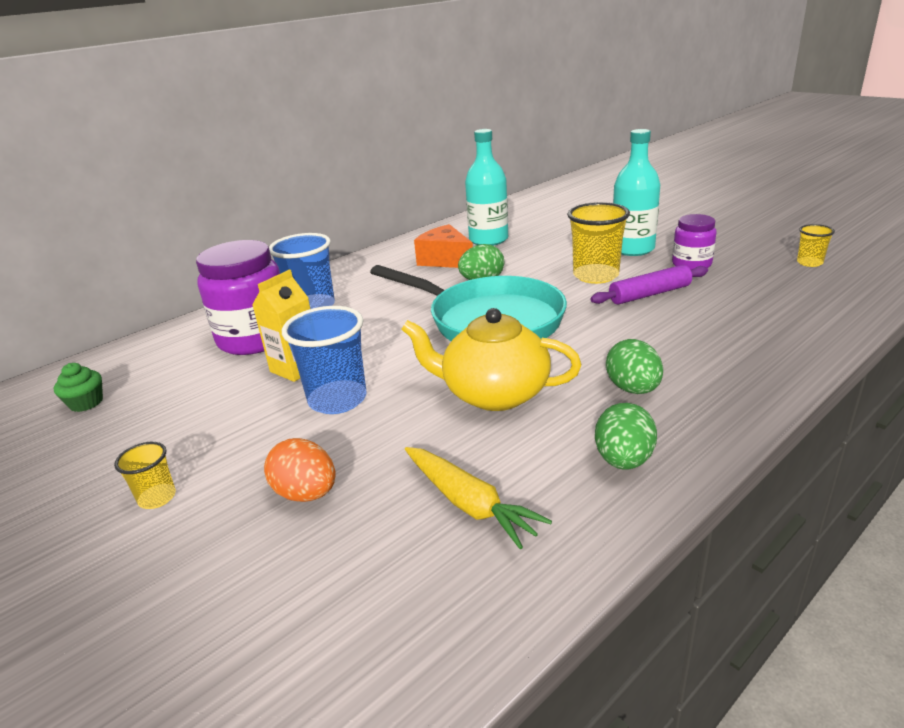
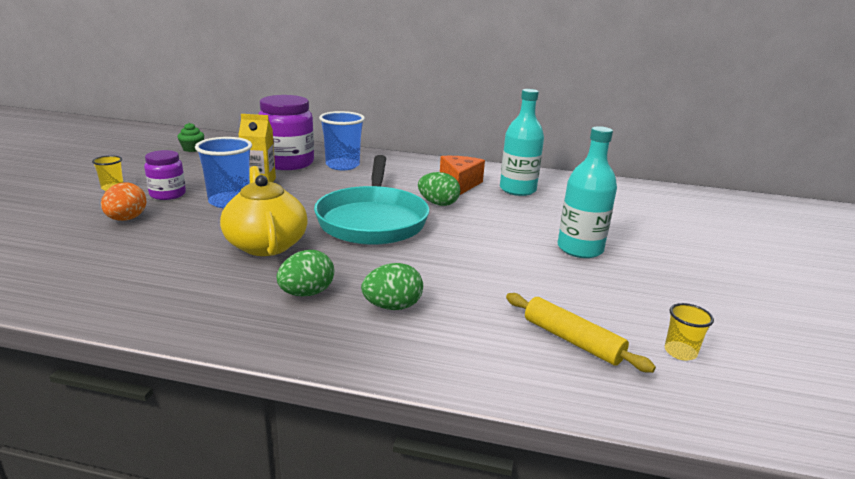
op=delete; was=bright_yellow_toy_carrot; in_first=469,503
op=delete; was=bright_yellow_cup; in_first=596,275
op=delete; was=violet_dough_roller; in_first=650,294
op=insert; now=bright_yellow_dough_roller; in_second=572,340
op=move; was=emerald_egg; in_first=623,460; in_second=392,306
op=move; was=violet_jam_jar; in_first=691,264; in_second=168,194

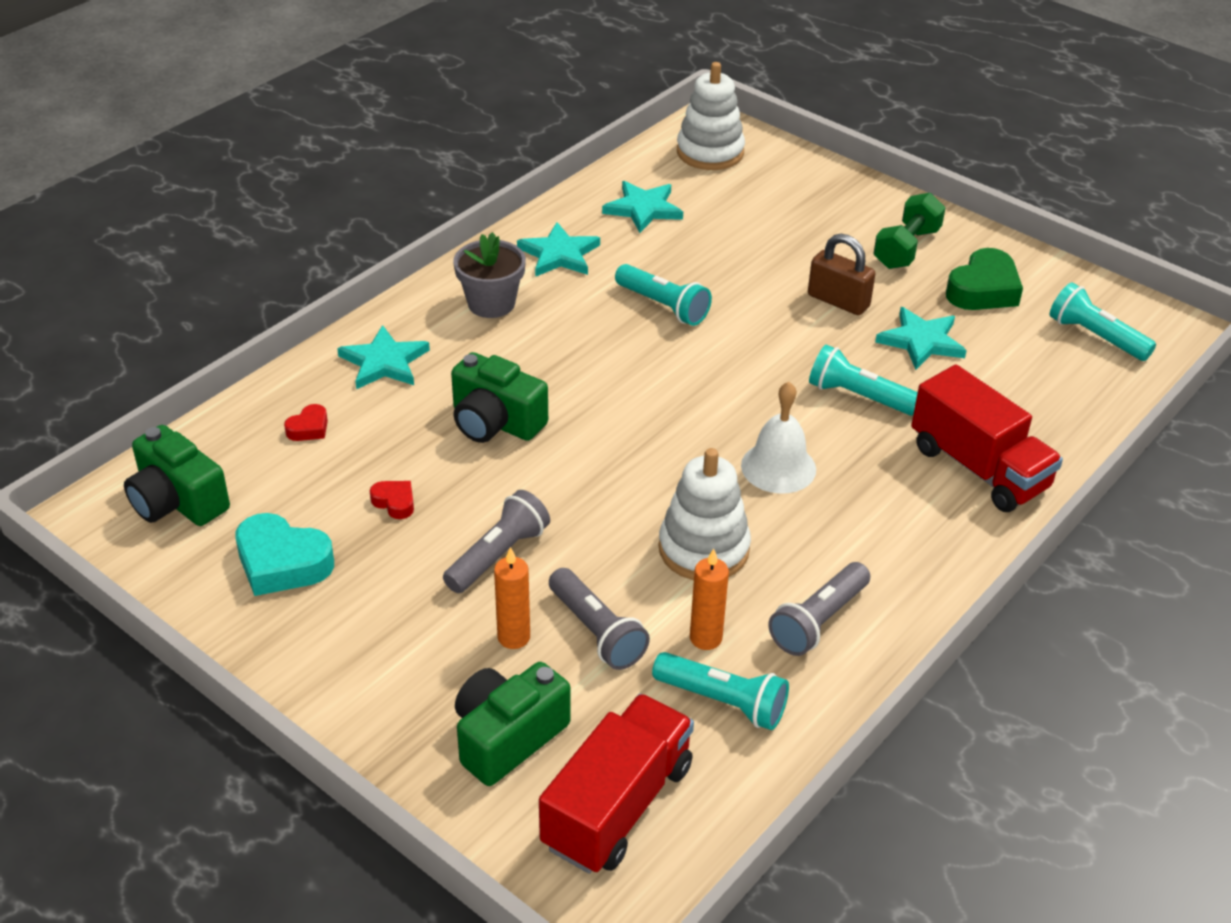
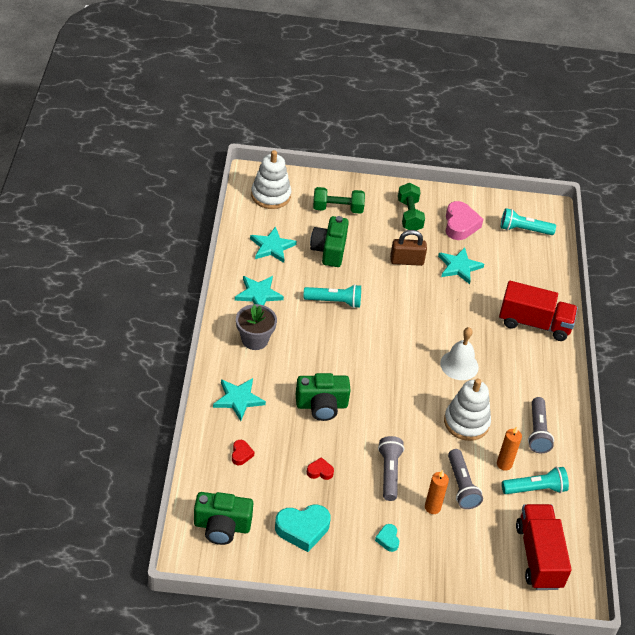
op=delete; was=aqua_flashlight; in_first=859,396
op=insert; now=emerald_hand_weight; in_second=337,209
op=insert; now=aqua_heart; in_second=388,539
op=move; was=emerald_compact_camera; in_first=507,737; in_second=329,250
op=recolor; was=emerald_heart; now=rose-pink_heart; in_first=983,290; in_second=460,225
op=rotate; was=grey_flashlight; in_first=596,631; in_second=461,486; clockwise=60

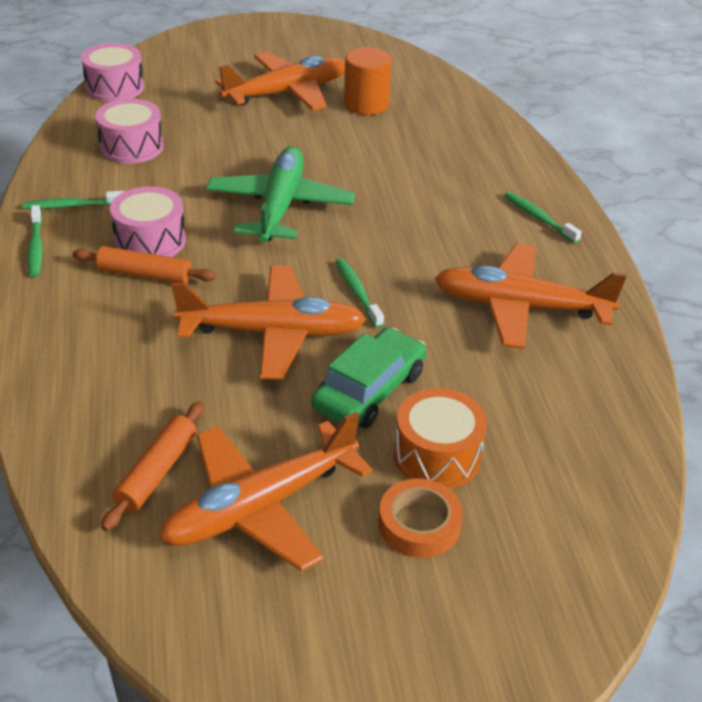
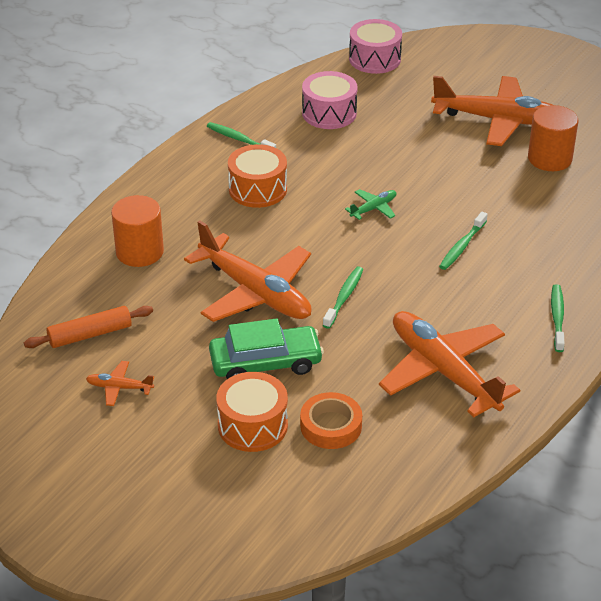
op=delete; was=bright_orange_dough_roller; in_first=145,274
op=insert; now=bright_orange_cylinder_shape; in_second=139,252
op=move; was=emerald_toothbrush; in_first=36,247; in_second=462,246
op=move; was=bright_orange_tape; in_first=419,524; in_second=331,426
op=recolor; was=rose-pink_snare_drum; now=bright_orange_snare_drum; in_first=150,241; in_second=258,189
op=resize; was=bright_orange_toy_plane; in_first=261,506; in_second=119,388; ratio=0.42
op=resize; was=emerald_toy_plane; in_first=280,206; in_second=373,208; ratio=0.42

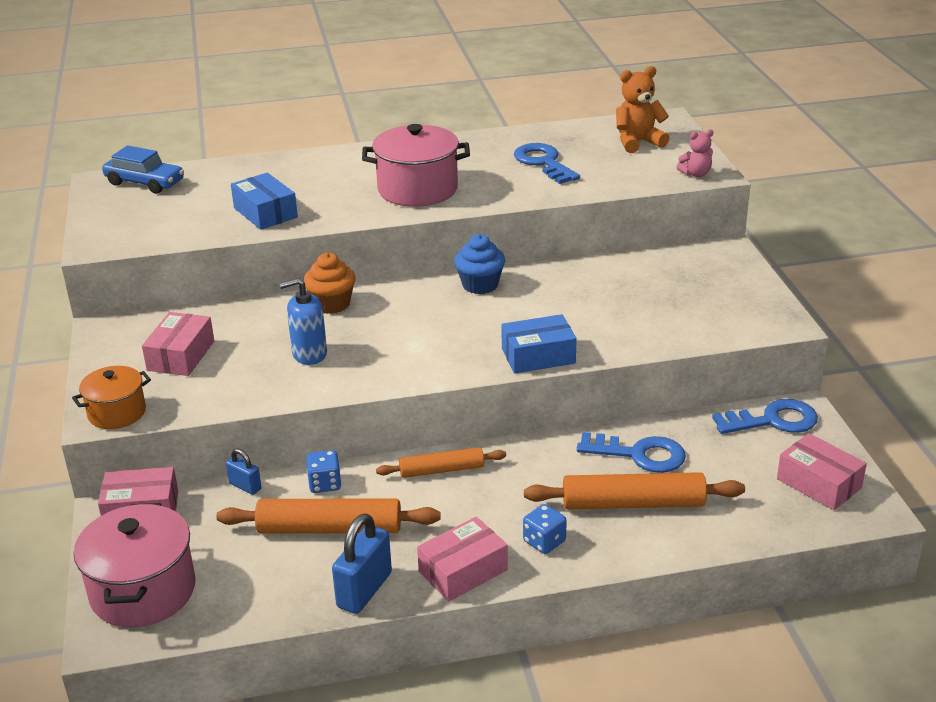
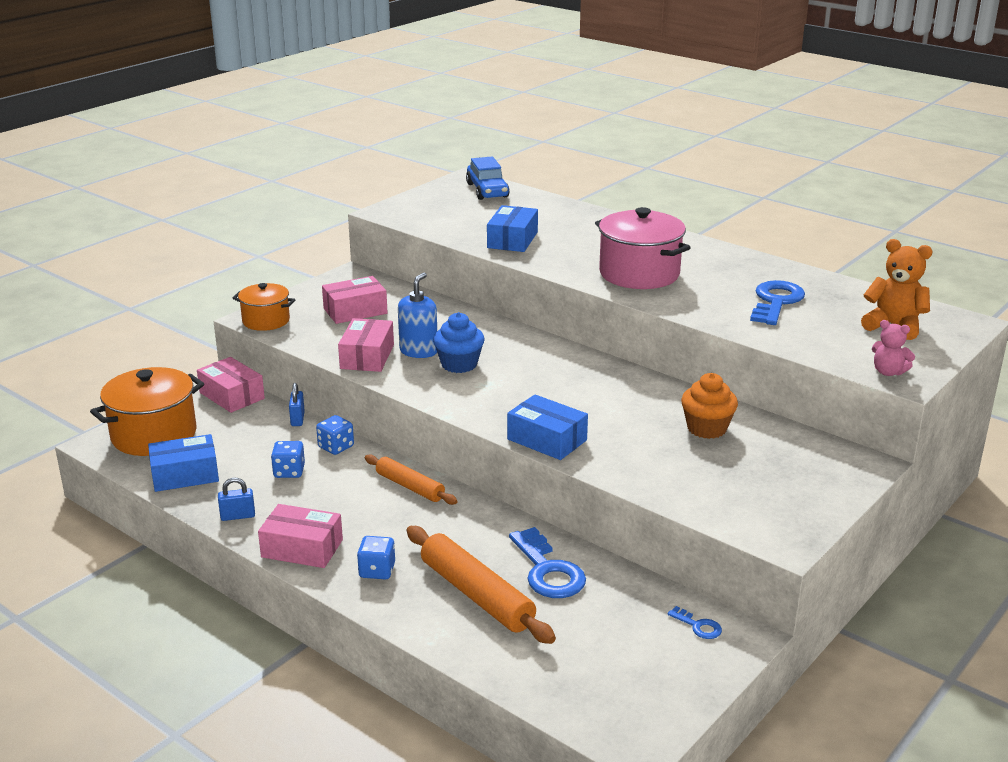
op=insert; now=royal_blue_box; in_second=185,475
op=move; was=bright_orange_muffin; in_first=331,304; in_second=707,428
op=move; was=royal_blue_muffin; in_first=480,285; in_second=459,364
op=move; was=rose-pink_box; in_first=819,483; in_second=367,357
op=replace; was=bright_orange_dough_roller; now=royal_blue_die; in_first=329,528; in_second=289,472
op=recolor; was=rose-pink_cooking_pot; now=bright_orange_cooking_pot; in_first=143,591; in_second=154,435
op=rotate; was=royal_blue_soap_dispenser; in_first=309,354; in_second=418,351; clockwise=75
op=resize; was=royal_blue_padlock; in_first=364,590; in_second=238,516; ratio=0.55
op=resize; was=royal_blue_door_key; in_first=773,420; in_second=698,626; ratio=0.48

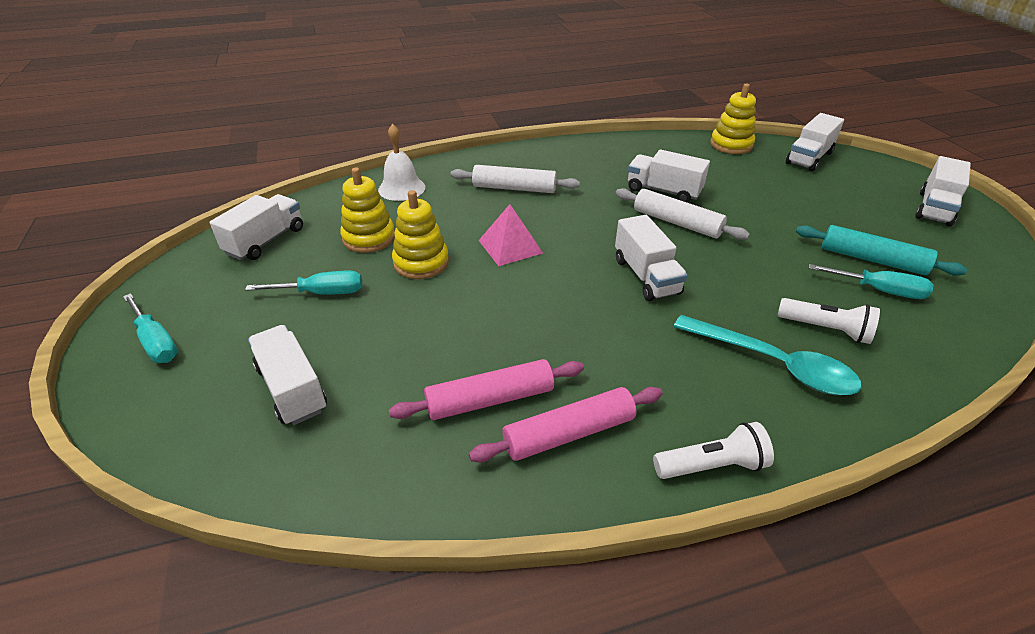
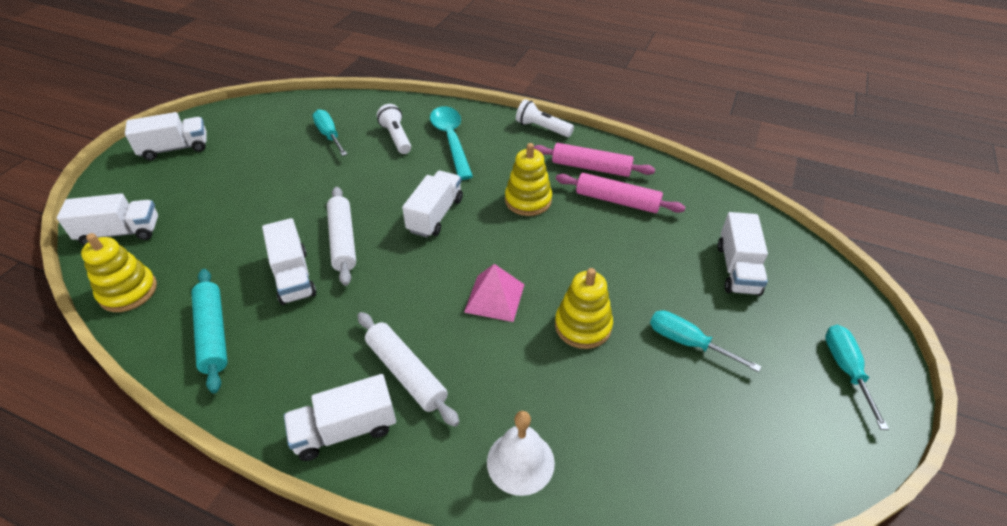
op=move; was=snow-white_truck; in_first=266,241; in_second=345,430
op=move; was=bright_yellow_stacking_rings; in_first=369,238; in_second=528,200
op=move; was=aqua_dough_roller; in_first=872,259; in_second=213,334

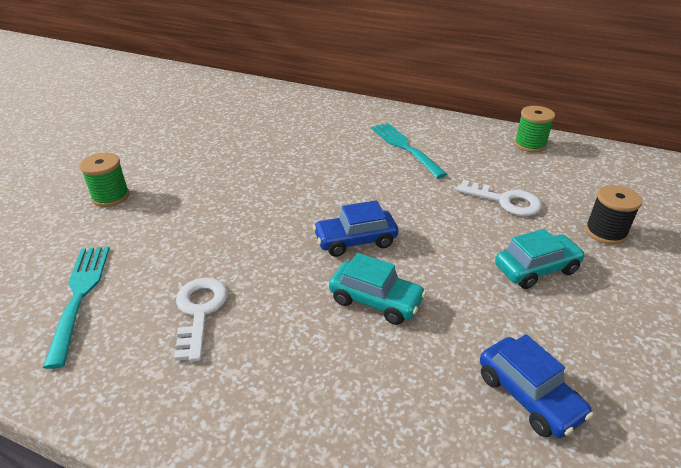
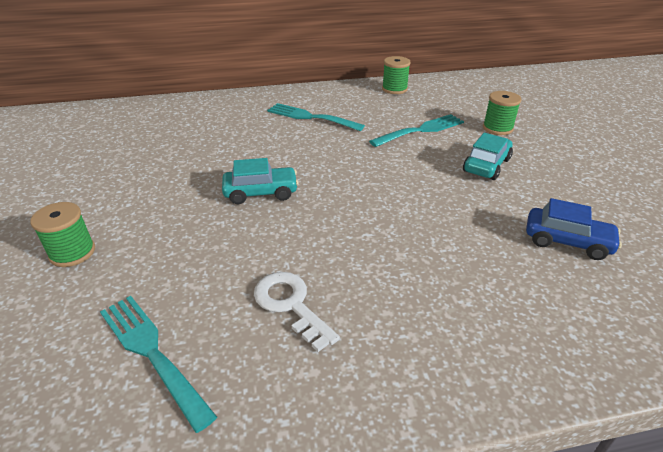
op=delete; was=royal_blue_toy_car; in_first=355,241
op=move; was=aqua_toy_car; in_first=375,301; in_second=261,193
op=replace; was=snow-white_door_key; now=aqua_fork; in_first=505,201; in_second=421,130
op=recolor; was=jet-black_spool; now=emerald_spool; in_first=605,232; in_second=497,128

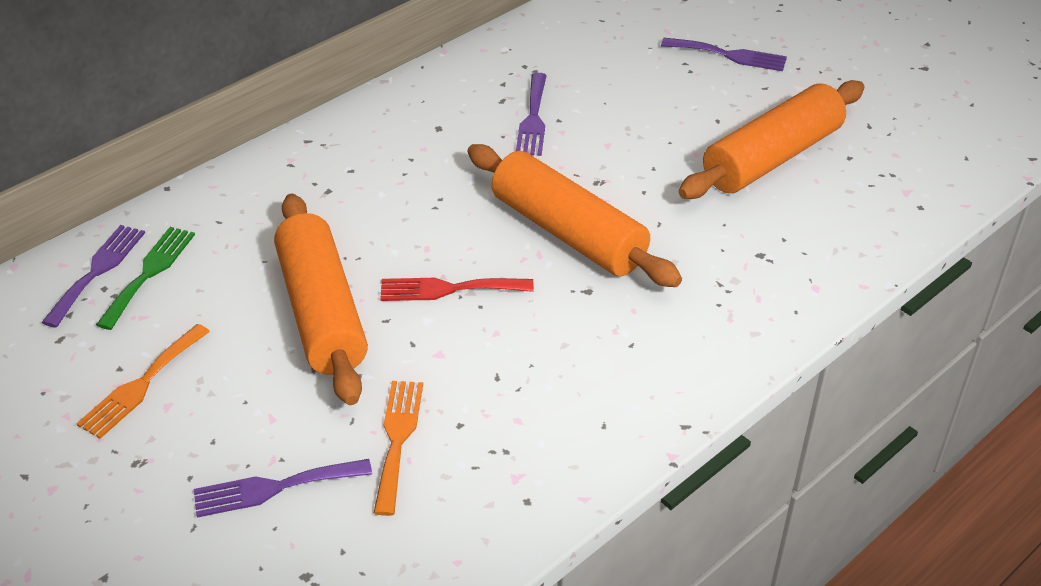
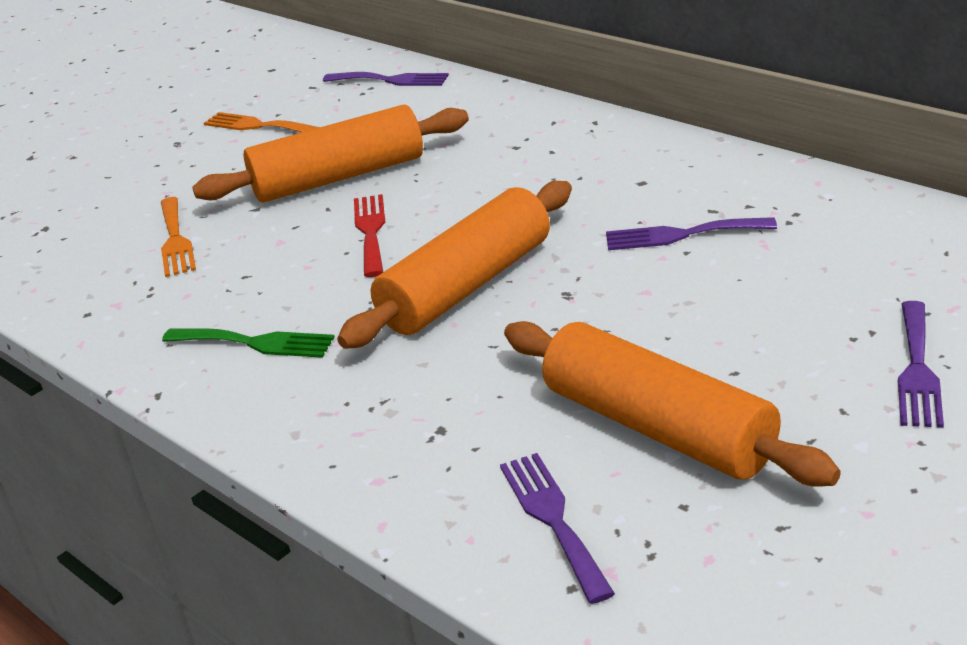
op=move; was=emerald_fork; in_first=149,273; in_second=255,343
op=move; was=violet_fork; in_first=275,488; in_second=553,519
op=rotate; was=bright_orange_fork; in_first=397,439; in_second=175,240; clockwise=75

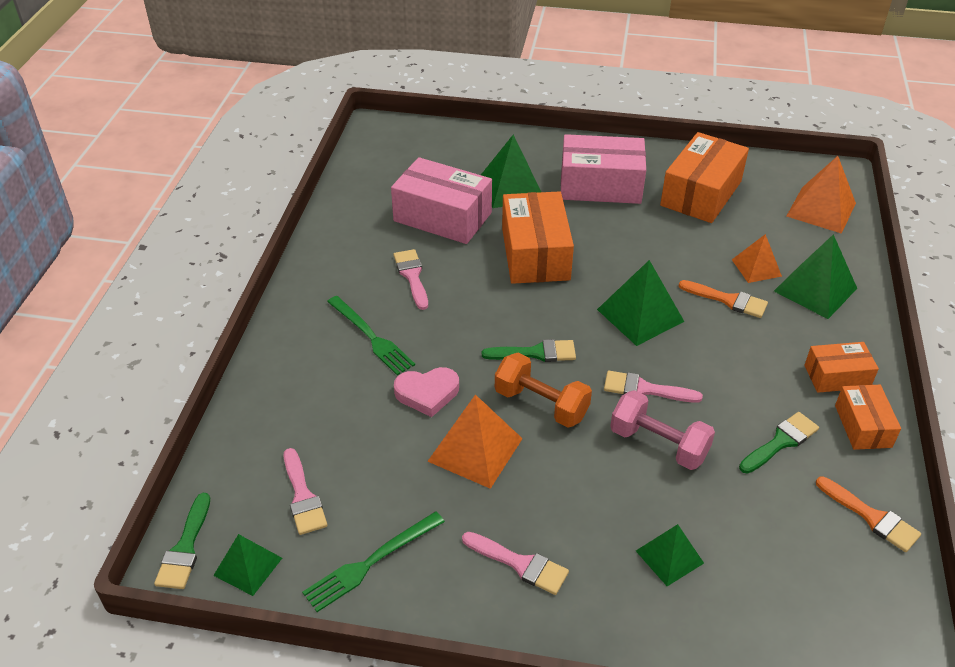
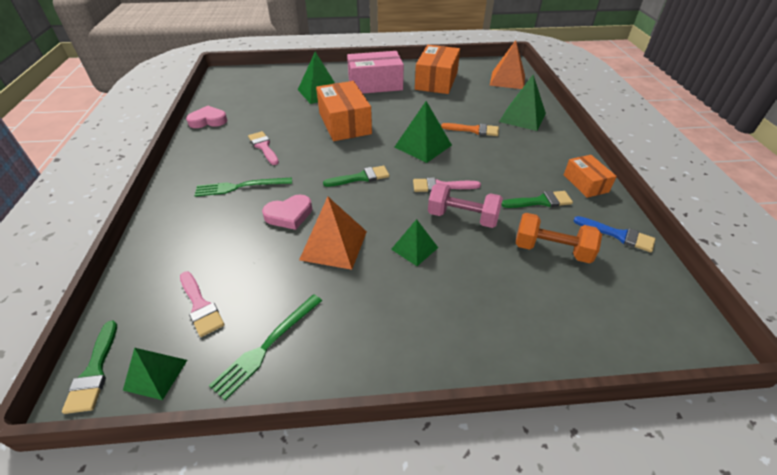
op=delete; was=rose-pink_box; in_first=442,217
op=delete; was=rose-pink_paintbrush; in_first=520,564
op=delete; was=bright_orange_solid_pyramid; in_first=756,268
op=delete; was=bright_orange_box; in_first=837,376
op=insert; now=rose-pink_heart; in_second=208,120
op=move; was=bright_orange_hand_weight; in_first=541,404; in_second=551,250
op=move; was=emerald_solid_pyramid; in_first=669,557; in_second=414,248
op=recolor; was=bright_orange_paintbrush; now=royal_blue_paintbrush; in_first=871,517; in_second=618,235
op=rotate; was=emerald_fork; in_first=371,337; in_second=240,187; clockwise=135
op=rotate; was=emerald_paintbrush; in_first=781,442; in_second=540,201; clockwise=45

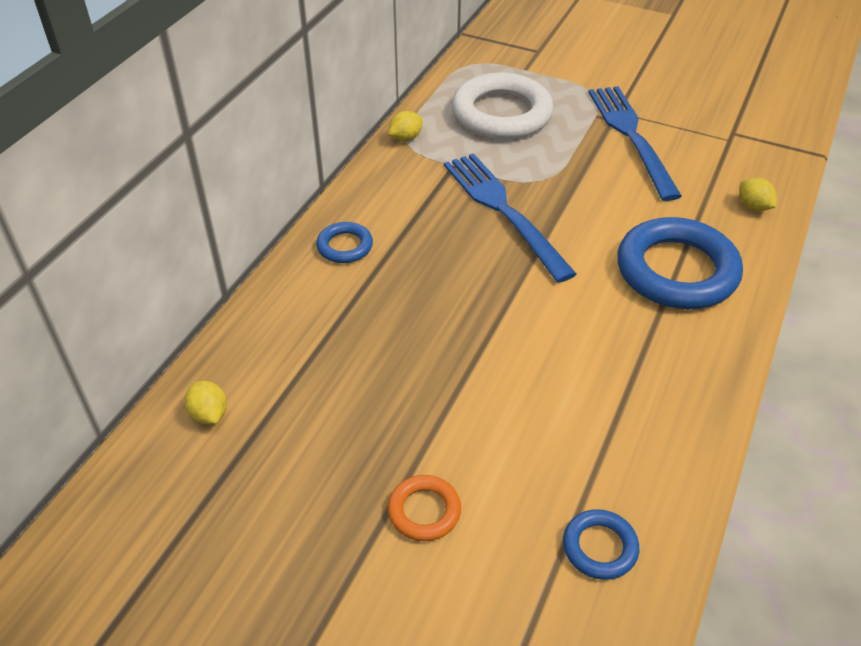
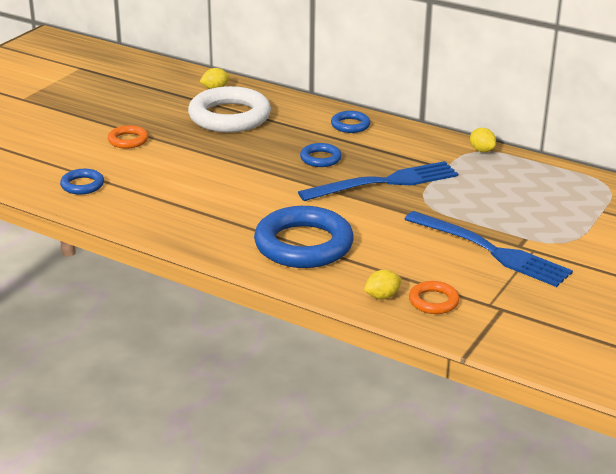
op=insert; now=royal_blue_torus; in_second=320,158
op=insert; now=bright_orange_torus; in_second=433,301
op=move; was=snow-white_torus; in_first=501,114; in_second=229,116
op=rotate; was=royal_blue_fork; in_first=630,136; in_second=492,251; clockwise=45

